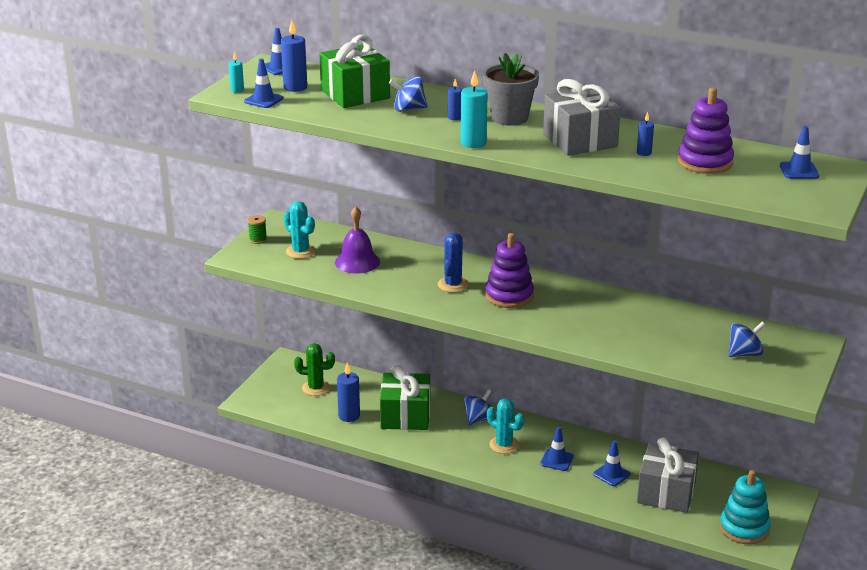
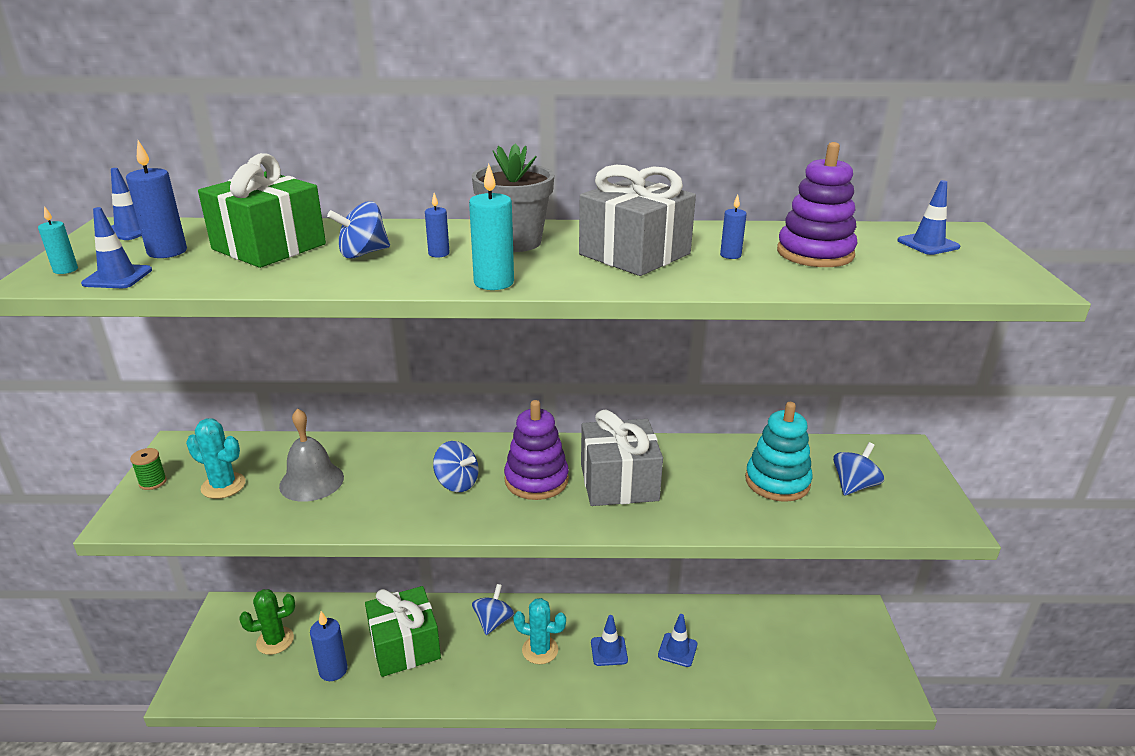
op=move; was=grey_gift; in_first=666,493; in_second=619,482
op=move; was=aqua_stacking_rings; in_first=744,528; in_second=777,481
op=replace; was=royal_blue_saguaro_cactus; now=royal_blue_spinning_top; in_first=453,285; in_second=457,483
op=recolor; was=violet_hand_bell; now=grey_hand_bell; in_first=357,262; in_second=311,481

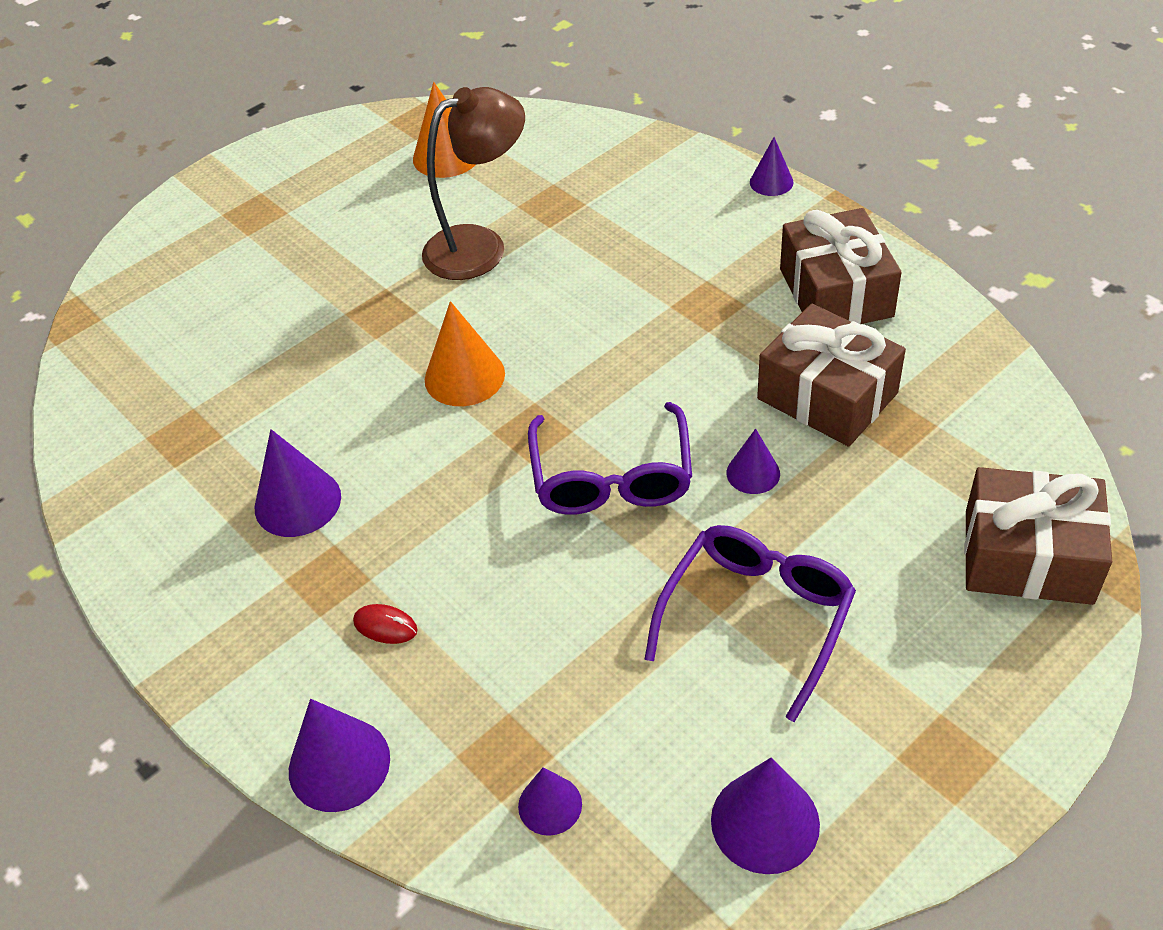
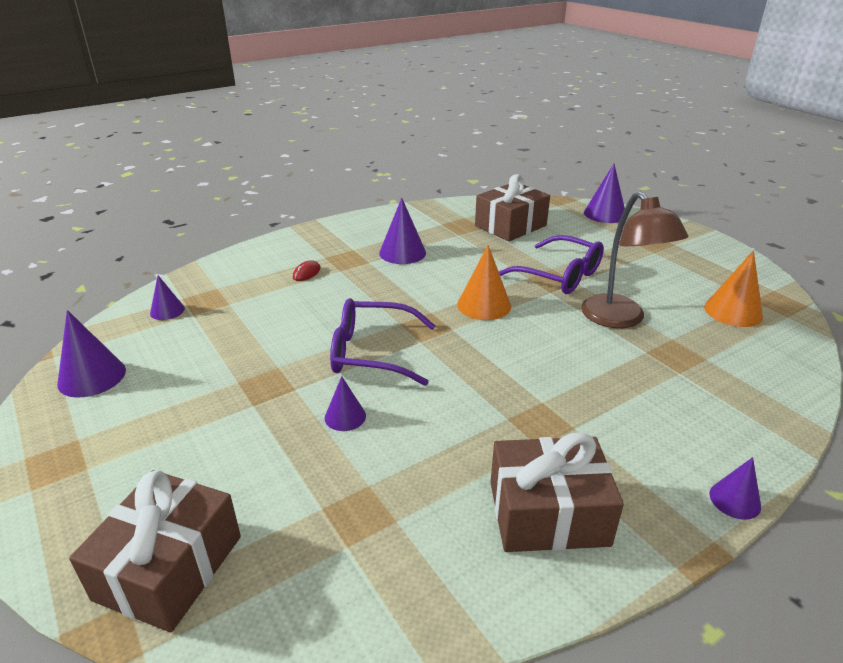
op=move; was=violet_cone; in_first=339,764; in_second=605,214
op=move; was=violet_spectacles; in_first=757,617; in_second=559,276
op=move; was=dark_brown_gift; in_first=827,396; in_second=510,226

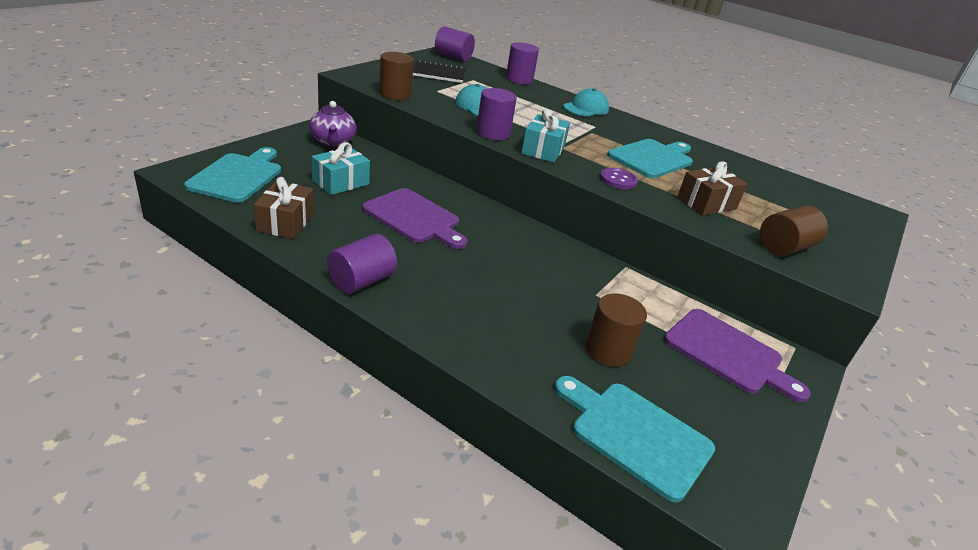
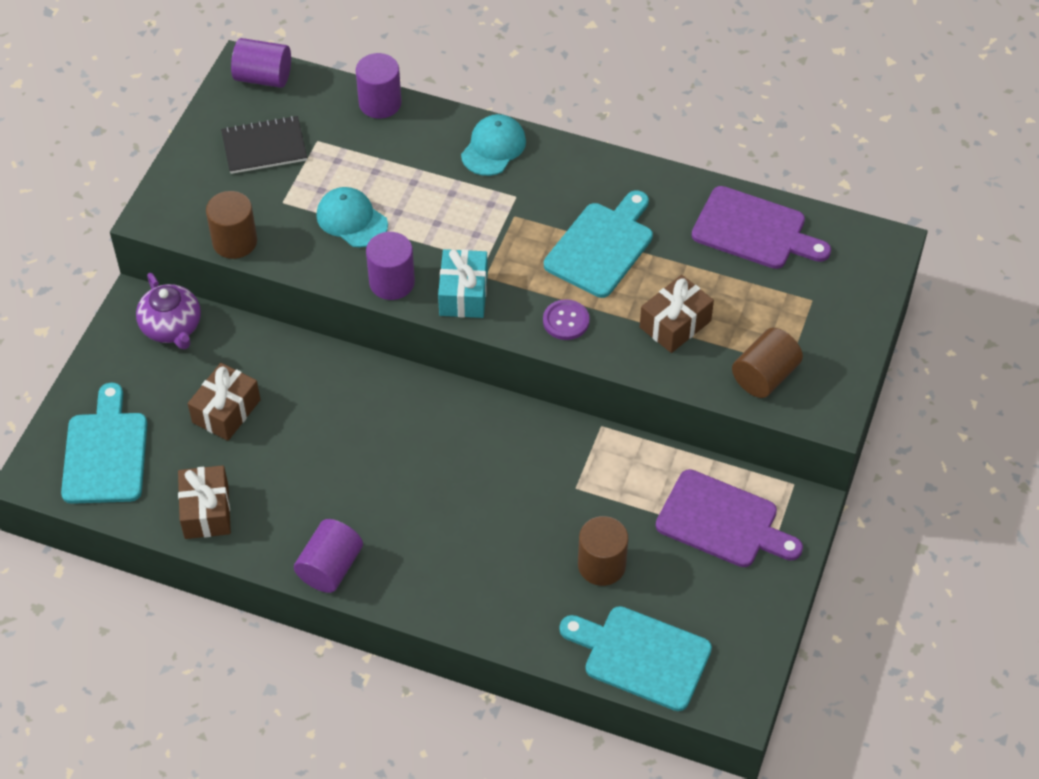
op=move; was=violet_bread_board; in_first=414,218; in_second=754,230
op=recolor; was=aqua_gift; now=dark_brown_gift; in_first=340,182; in_second=226,411

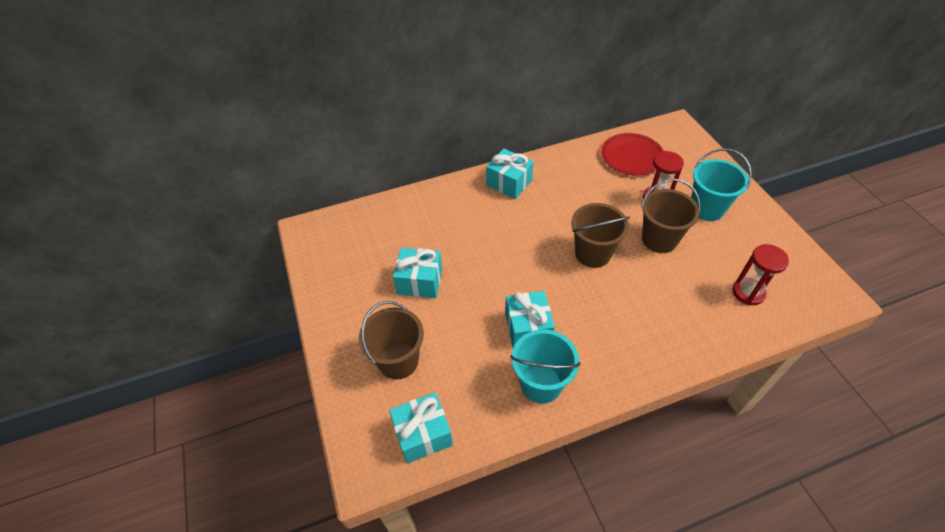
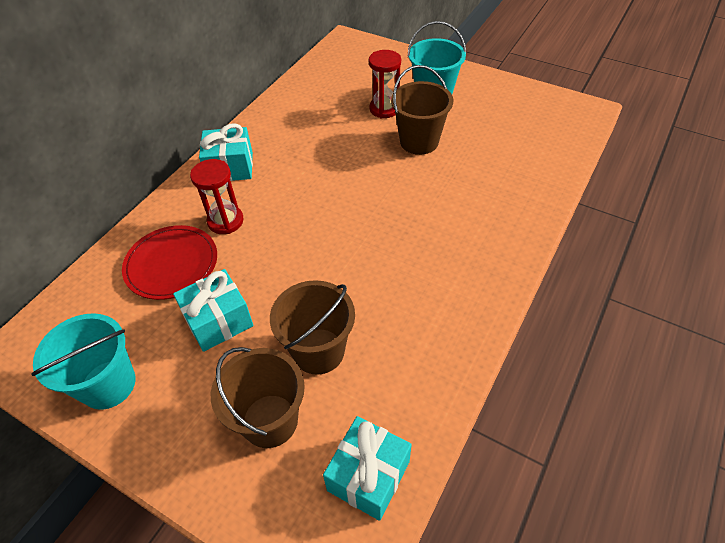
op=delete; was=aqua_gift; in_first=528,328
op=move; was=aqua_sand_bucket; in_first=541,384; in_second=108,384
op=move; was=dark_brown_sand_bucket; in_first=593,253; in_second=318,351
op=move; was=crimson_dinner_plate; in_first=631,156; in_second=172,264
op=move; was=crimson_sand_timer; in_first=748,292; in_second=225,221

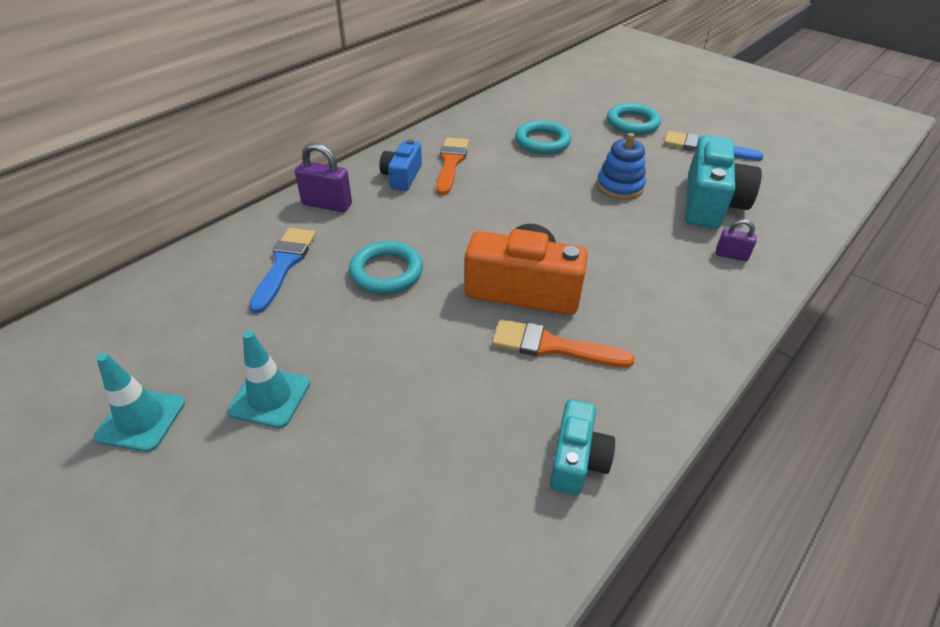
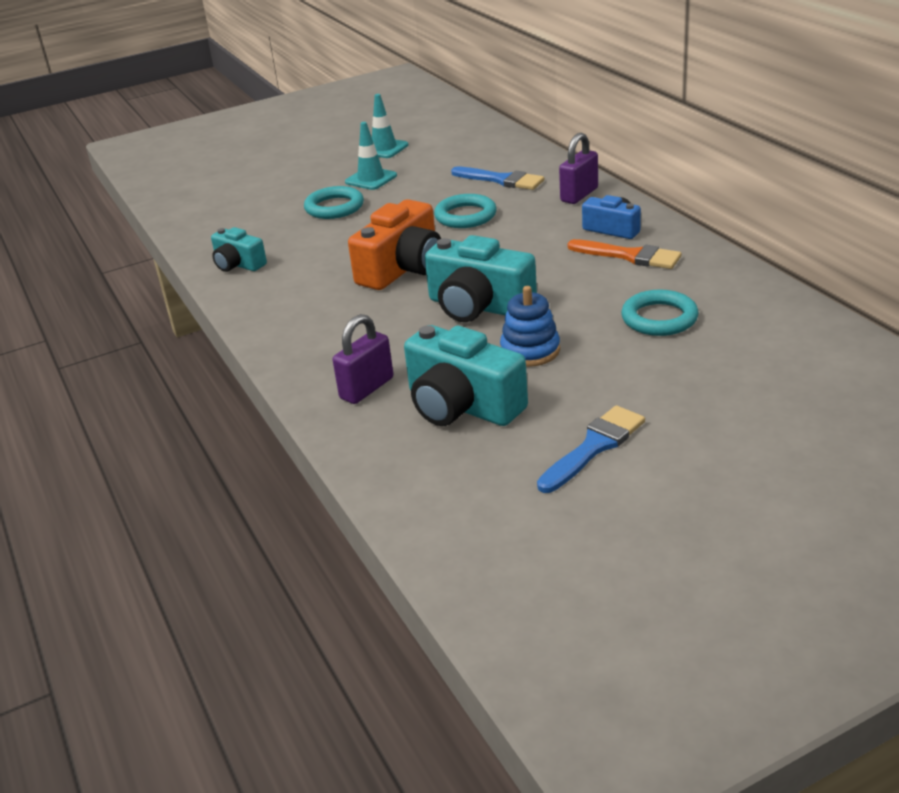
op=delete; was=bright_orange_paintbrush; in_first=552,346
op=insert; now=aqua_compact_camera; in_second=478,306
op=move; was=aqua_torus; in_first=632,123; in_second=334,207
op=resize; was=violet_padlock; in_first=731,255; in_second=367,388; ratio=1.68

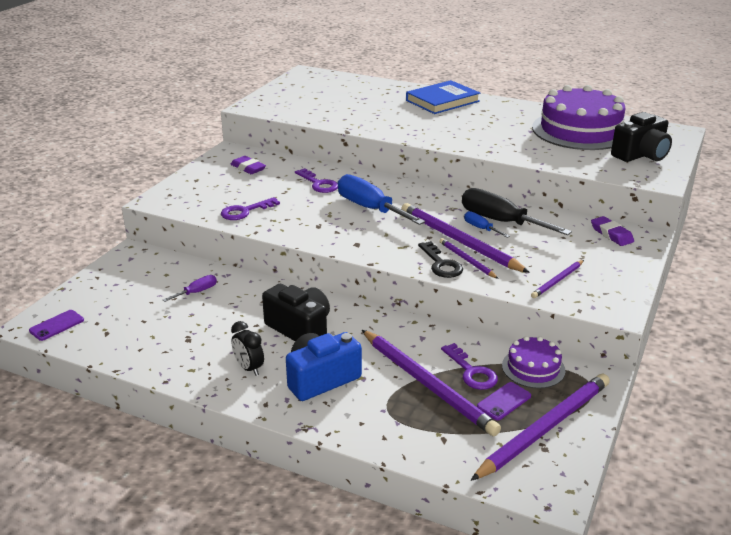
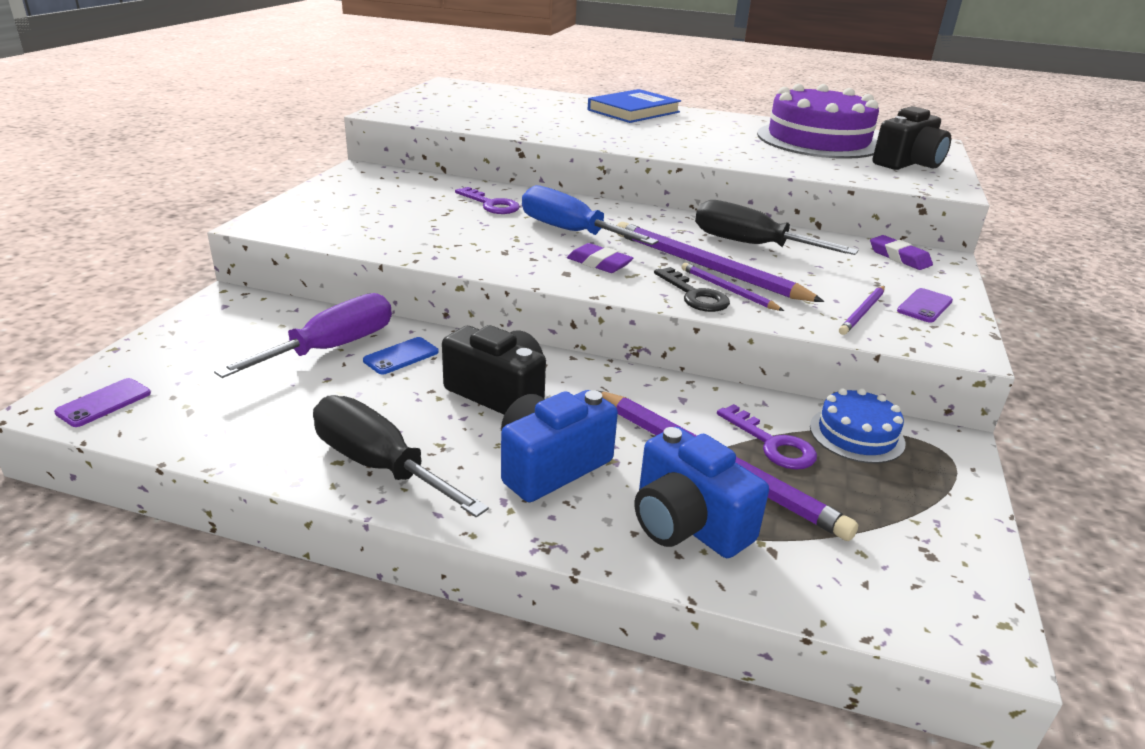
op=delete; was=violet_door_key; in_first=245,211
op=delete; was=jet-black_bedside_clock; in_first=249,368
op=delete; was=royal_blue_screwdriver; in_first=481,228
op=delete; was=violet_lead_pencil; in_first=545,428
op=insert; now=jet-black_screwdriver; in_second=379,465
op=insert; now=royal_blue_mobile_phone; in_second=401,356
op=insert; now=royal_blue_compact_camera; in_second=687,523
op=move; was=violet_pencil_eraser; in_first=248,168; in_second=599,263
op=move; was=violet_mobile_phone; in_first=504,401; in_second=924,306
op=recolor; was=violet_gateau; now=royal_blue_gateau; in_first=533,368; in_second=856,434
op=resize; was=violet_screwdriver; in_first=197,292; in_second=331,348; ratio=2.1

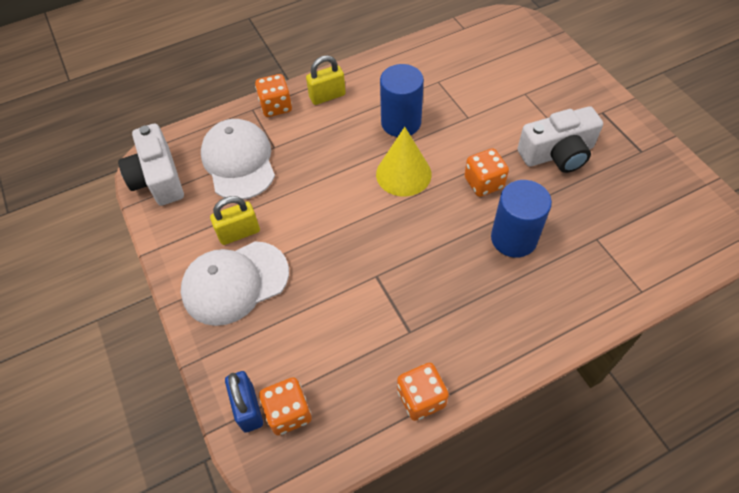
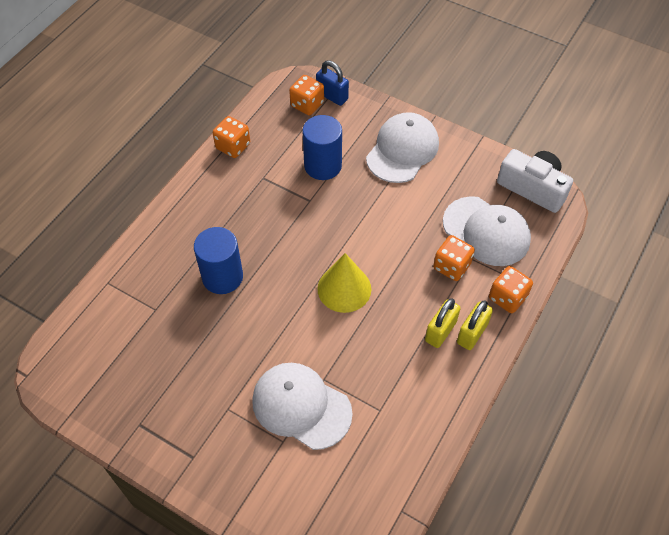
op=delete; was=snow-white_compact_camera; in_first=557,154
op=insert; now=snow-white_peaked_cap; in_second=301,406
op=move; was=bright_yellow_padlock; in_first=239,233; in_second=440,331
op=move; was=royal_blue_cylinder_shape; in_first=401,122; in_second=323,166
op=move; was=bright_orange_die; in_first=484,183; in_second=451,266

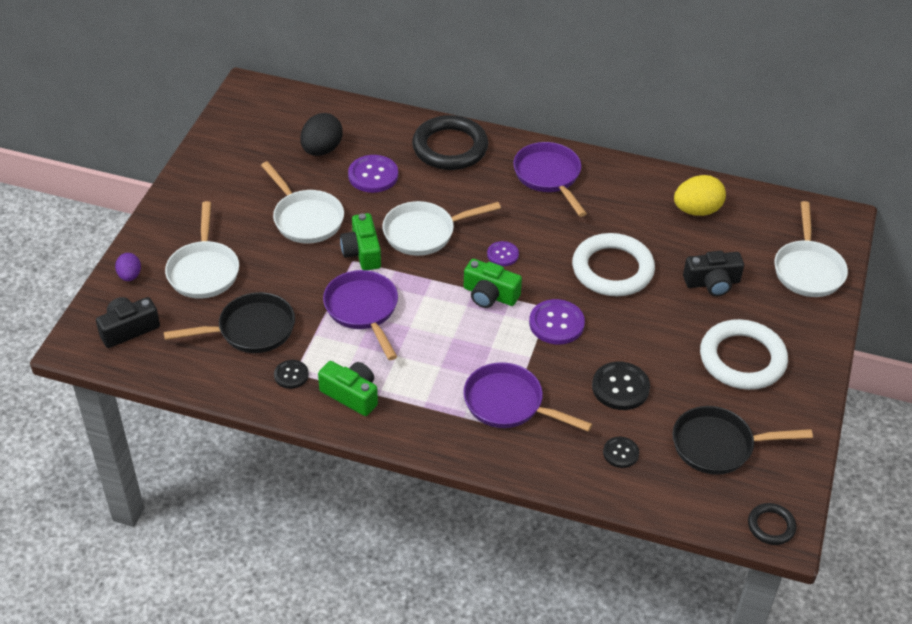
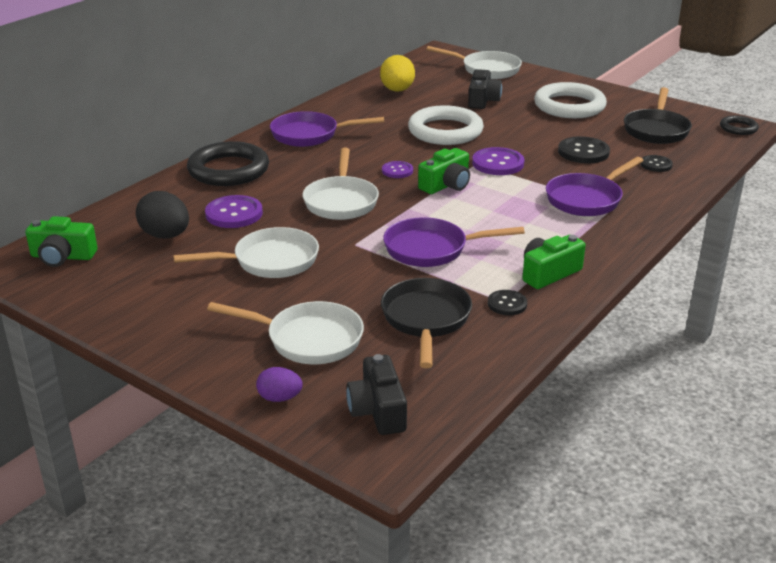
op=move; was=emerald_compact_camera; in_first=362,252; in_second=62,256

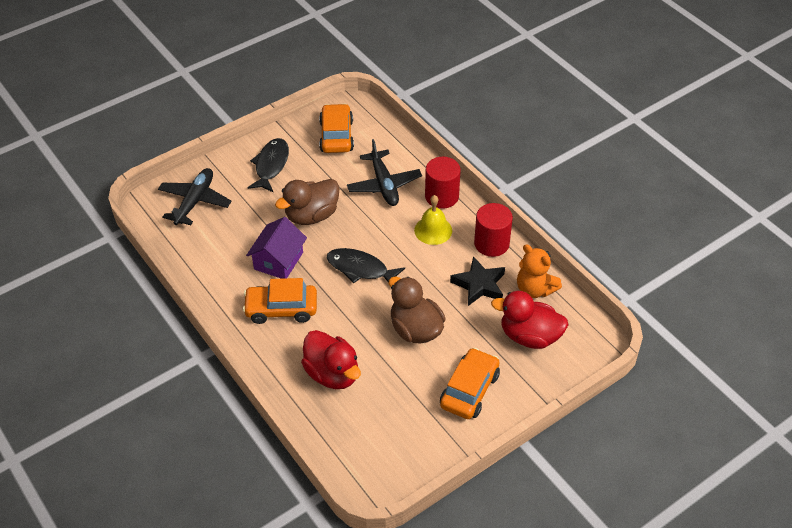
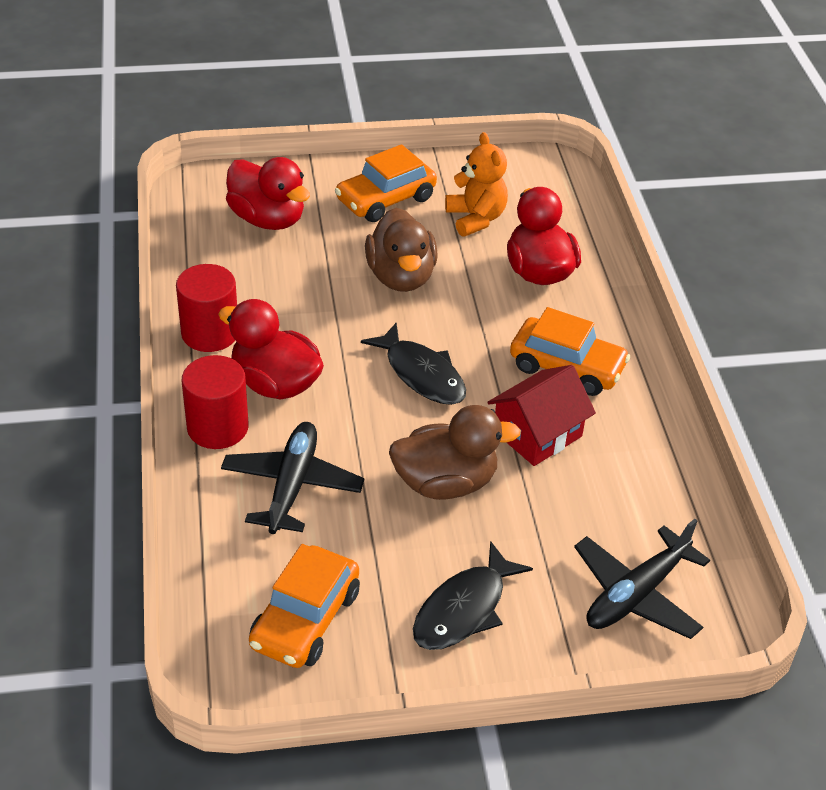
op=delete; was=jet-black_five-pointed_star; in_first=479,285
op=move; was=bright_orange_teddy; in_first=535,289; in_second=476,219
op=replace; was=bright_yellow_hand_bell; now=crimson_duck; in_first=433,230; in_second=275,384
op=recolor; was=violet_toy_house; now=crimson_toy_house; in_first=278,261; in_second=537,434

